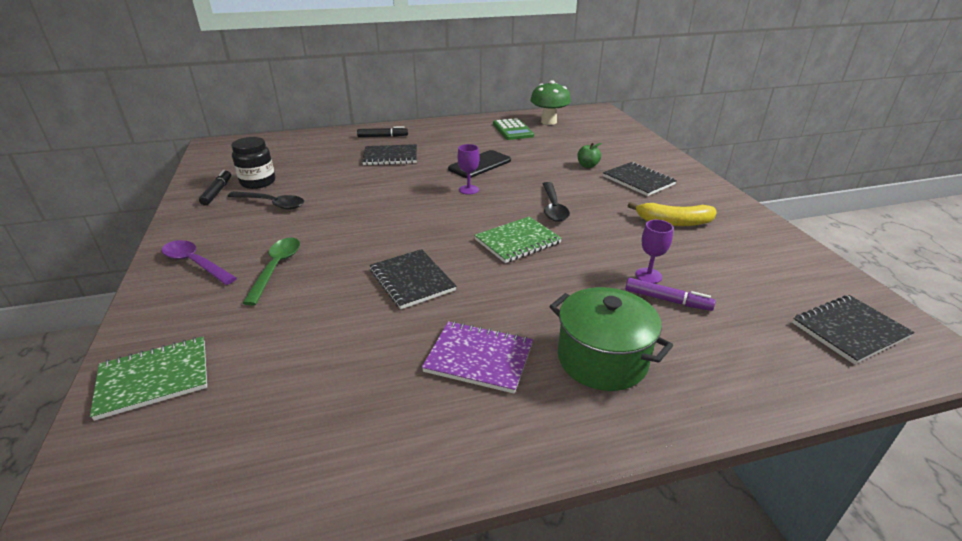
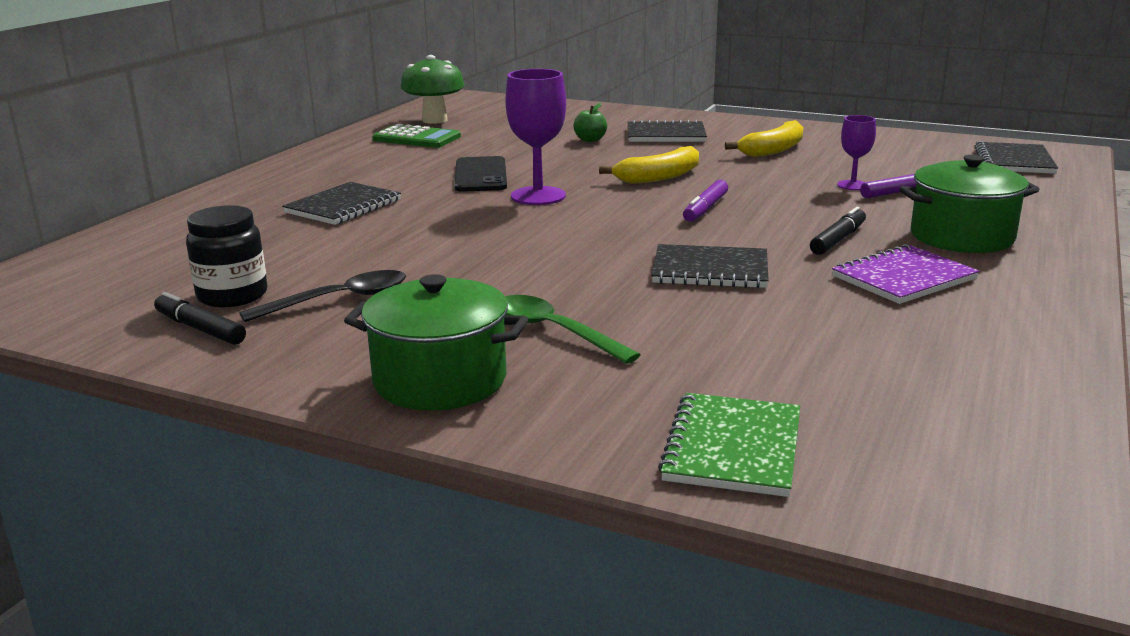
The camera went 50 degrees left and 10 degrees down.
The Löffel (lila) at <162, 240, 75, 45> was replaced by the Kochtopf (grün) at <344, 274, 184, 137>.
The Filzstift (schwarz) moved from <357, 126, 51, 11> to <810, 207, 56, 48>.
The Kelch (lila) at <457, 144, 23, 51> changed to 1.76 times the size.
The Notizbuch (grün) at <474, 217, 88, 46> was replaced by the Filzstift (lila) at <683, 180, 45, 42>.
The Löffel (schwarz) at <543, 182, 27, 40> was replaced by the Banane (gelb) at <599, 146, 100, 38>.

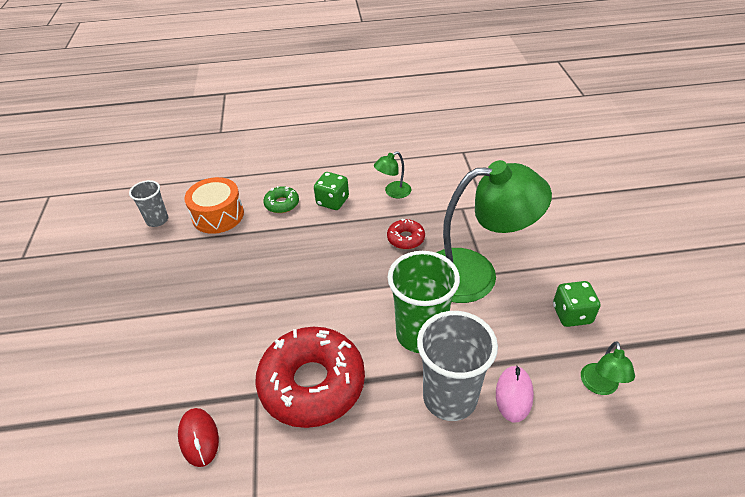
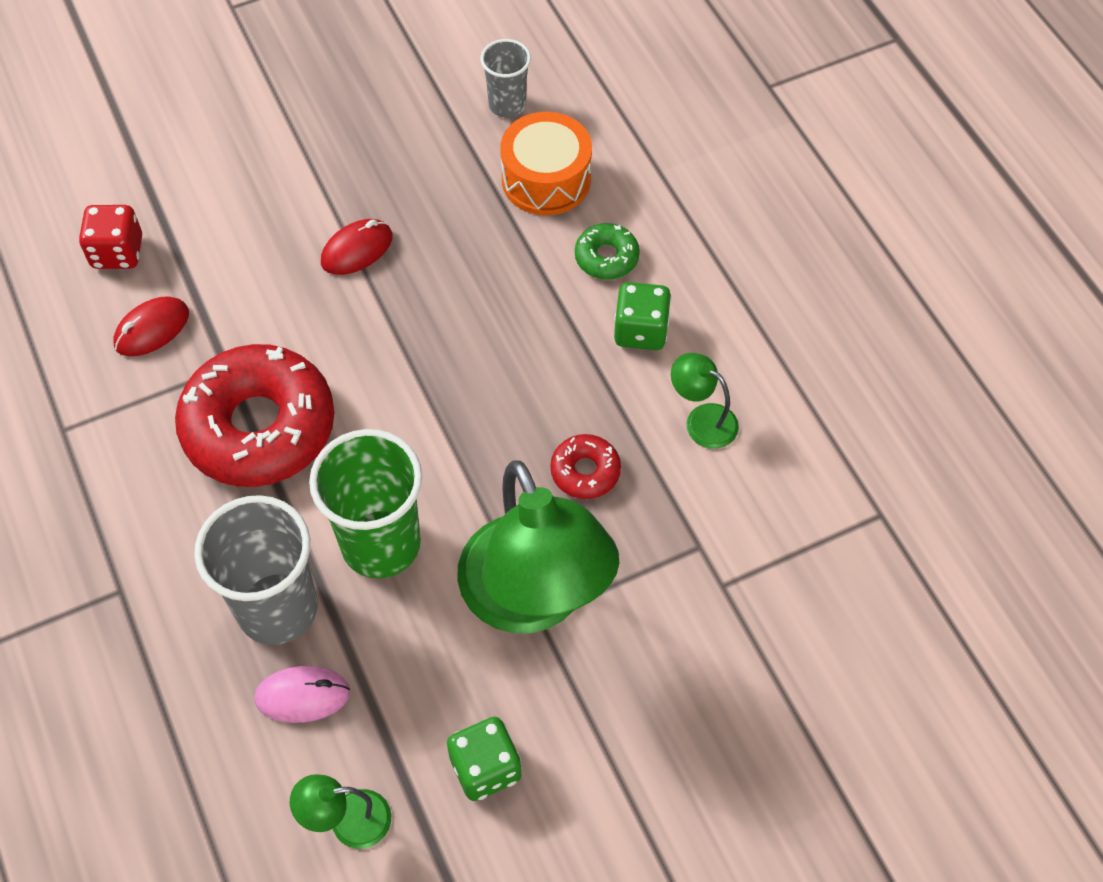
The camera went 70 degrees right and 15 degrees up.
The Spielwürfel (rot) at <79, 205, 63, 64> appeared.
The Computermaus (rot) at <321, 219, 72, 56> appeared.

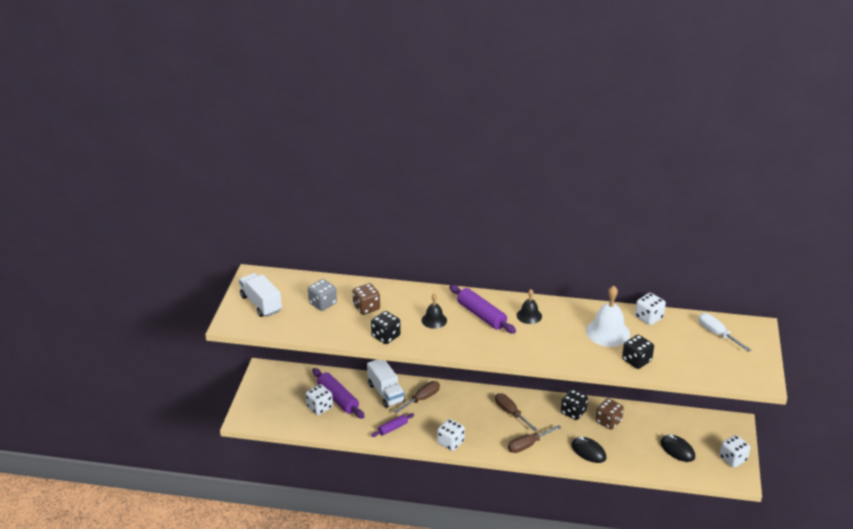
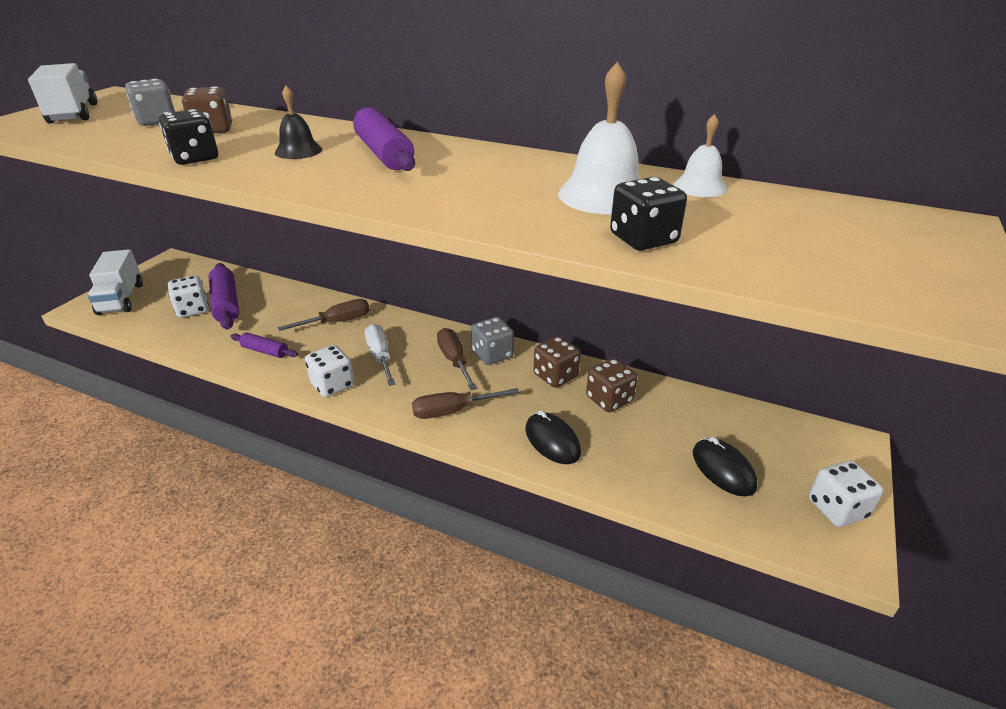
The camera went 15 degrees right and 0 degrees up.
The Lastwagen (weiß) moved from <367, 360, 38, 48> to <88, 249, 55, 66>.
The Nudelholz (lila) at <371, 413, 43, 24> turned 45 degrees clockwise.
The Glocke (schwarz) at <517, 289, 25, 35> disappeared.
The Spielwürfel (schwarz) at <561, 389, 27, 31> became the Spielwürfel (braun) at <534, 336, 47, 52>.
The Spielwürfel (weiß) at <635, 293, 31, 32> was replaced by the Glocke (weiß) at <674, 114, 54, 83>.
The Schraubenzieher (weiß) moved from <698, 313, 53, 39> to <365, 324, 30, 62>.
The Spielwürfel (grau) at <471, 317, 43, 48> appeared.

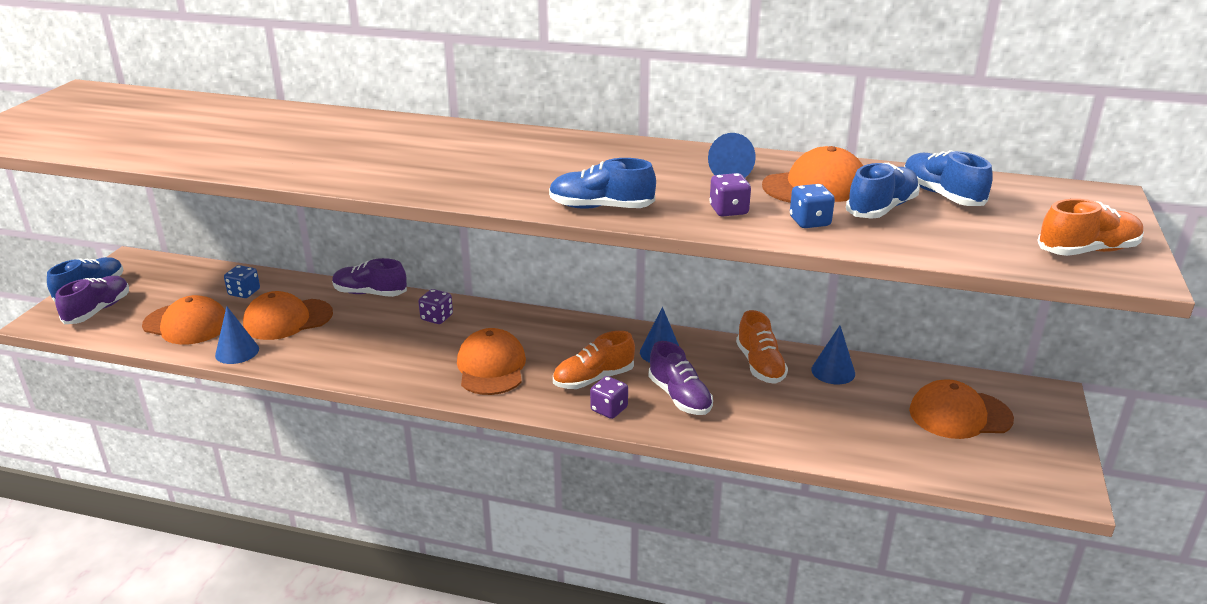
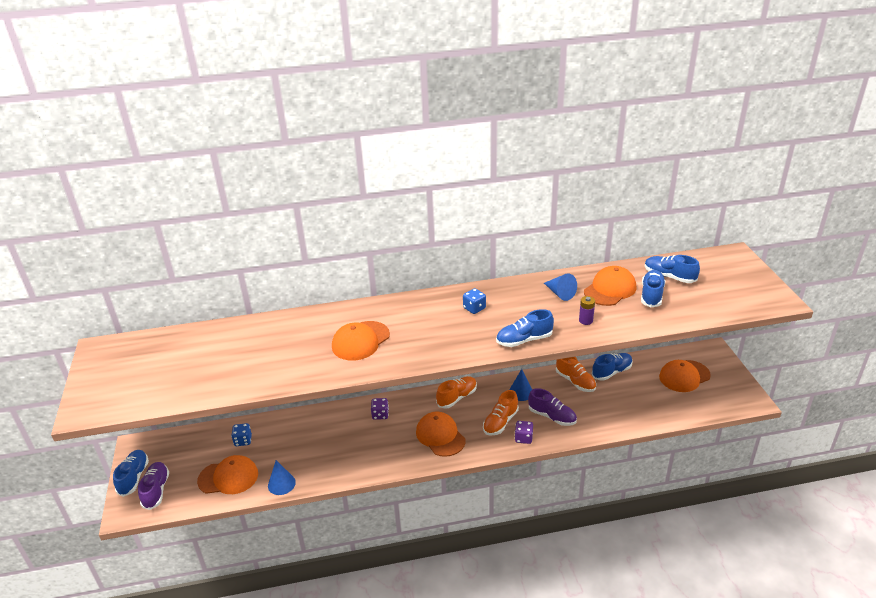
The camera went 25 degrees left and 5 degrees up.
The Kappe (orange) moved from <243, 291, 90, 49> to <332, 321, 58, 39>.
The Schuh (lila) at <332, 258, 75, 39> disappeared.
The Spielwürfel (lila) at <709, 173, 42, 43> was replaced by the Batterie (lila) at <579, 296, 16, 29>.
The Spielwürfel (blau) moved from <790, 184, 45, 44> to <463, 288, 23, 26>.
The Kegel (blau) at <811, 326, 44, 58> was replaced by the Schuh (blau) at <592, 353, 41, 28>.
The Schuh (orange) moved from <1037, 199, 107, 57> to <436, 376, 41, 33>.

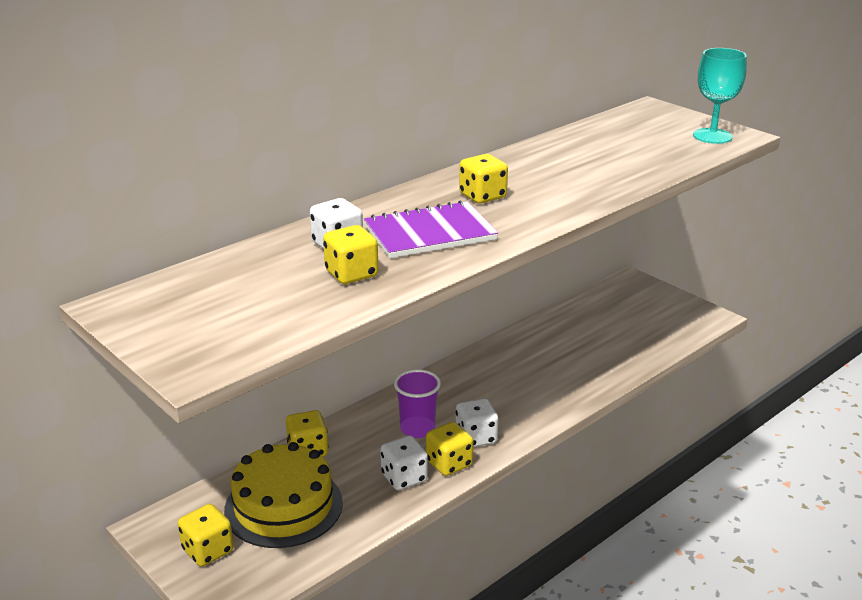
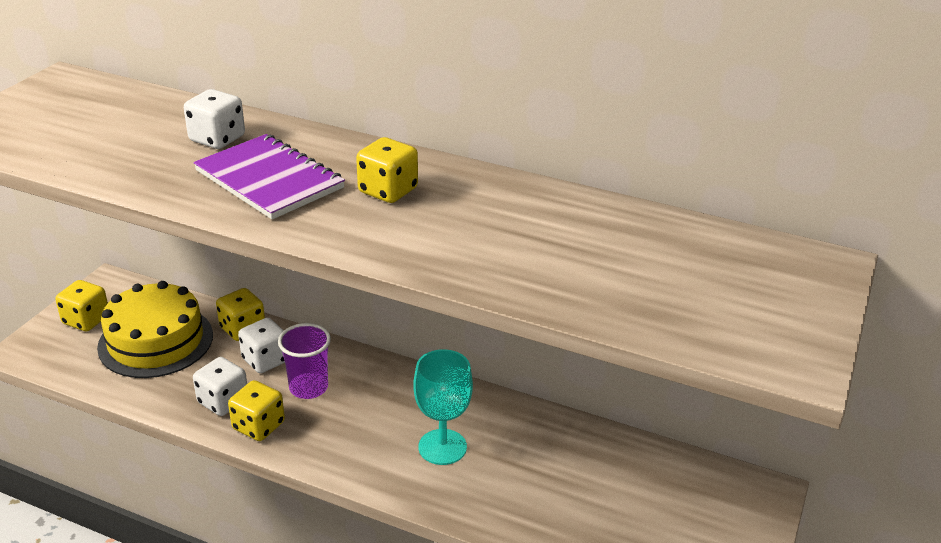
The camera went 65 degrees right and 5 degrees up.
The Spielwürfel (gelb) at <323, 225, 56, 59> disappeared.
The Spielwürfel (weiß) moved from <456, 398, 42, 49> to <238, 318, 47, 55>.
The Kelch (türkis) moved from <693, 48, 54, 96> to <414, 349, 59, 116>.

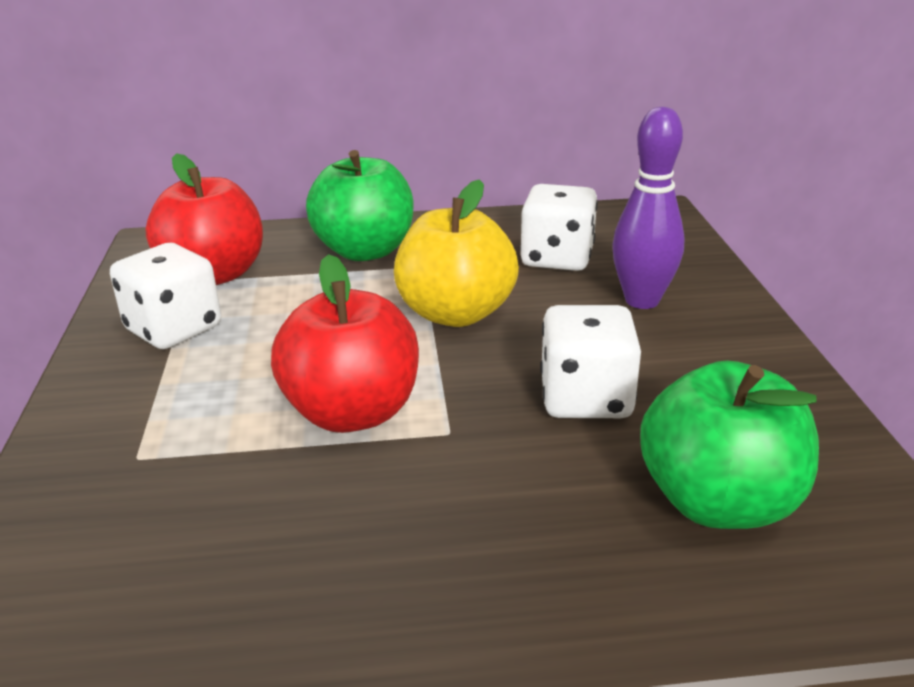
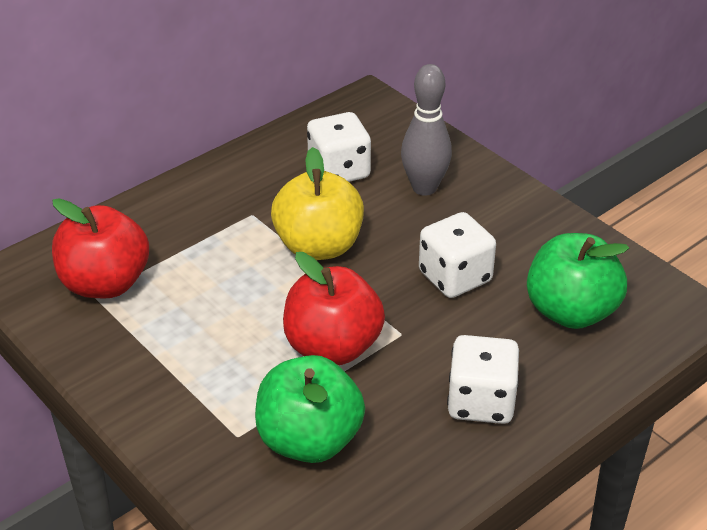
The camera went 35 degrees left and 10 degrees up.
The Spielwürfel (weiß) moved from <110, 243, 111, 106> to <447, 335, 72, 89>.
The Apfel (grün) moved from <306, 150, 107, 111> to <255, 355, 110, 108>.
The Bowlingkegel (lila) at <612, 107, 73, 202> became the Bowlingkegel (grau) at <401, 64, 51, 132>.

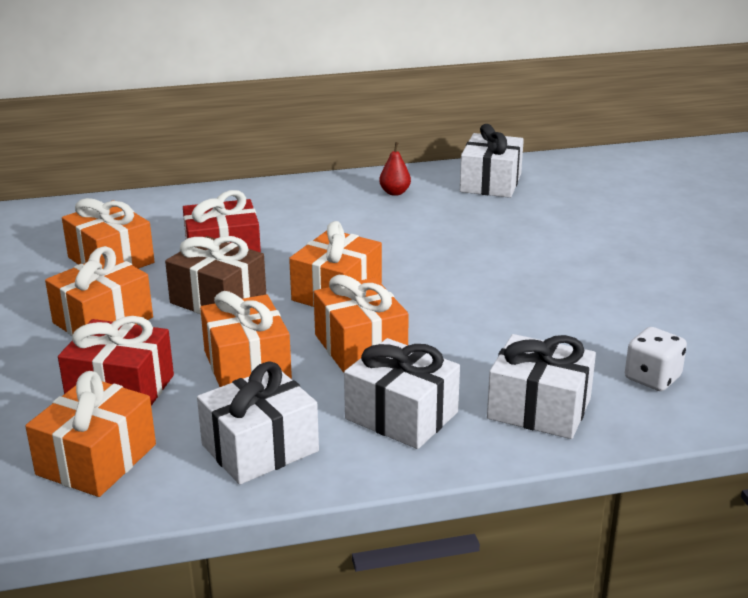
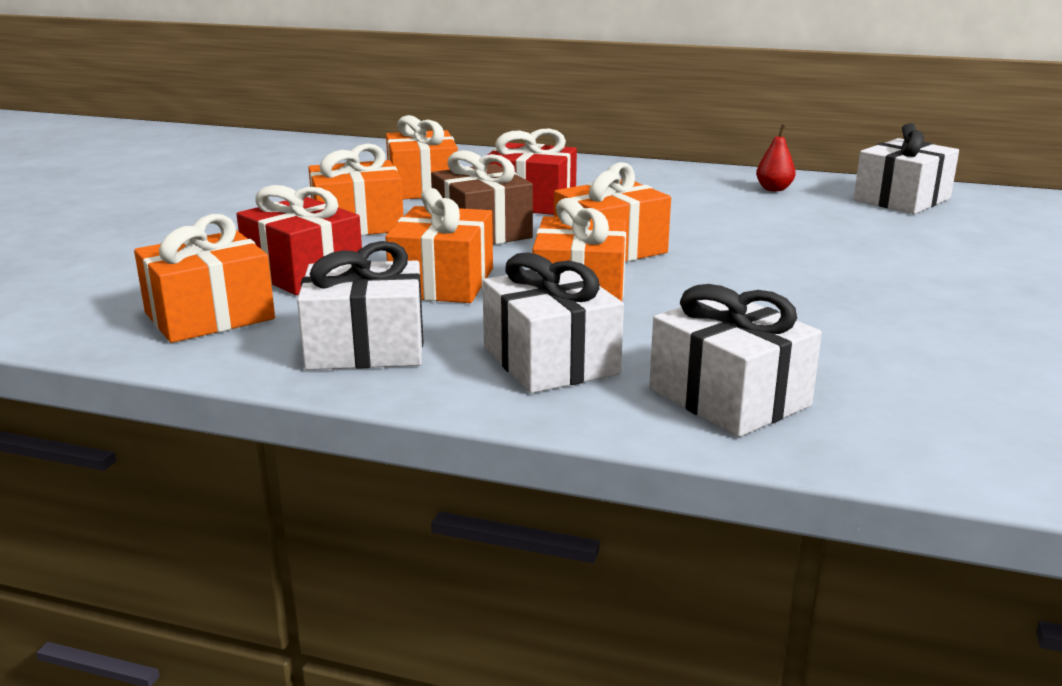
The camera went 30 degrees right and 5 degrees down.
The Spielwürfel (weiß) at <625, 327, 62, 64> disappeared.

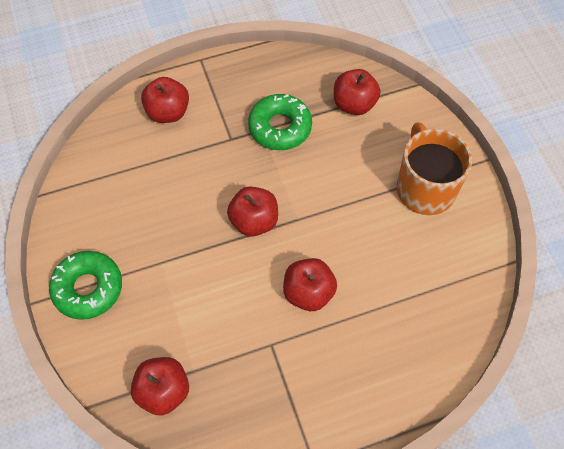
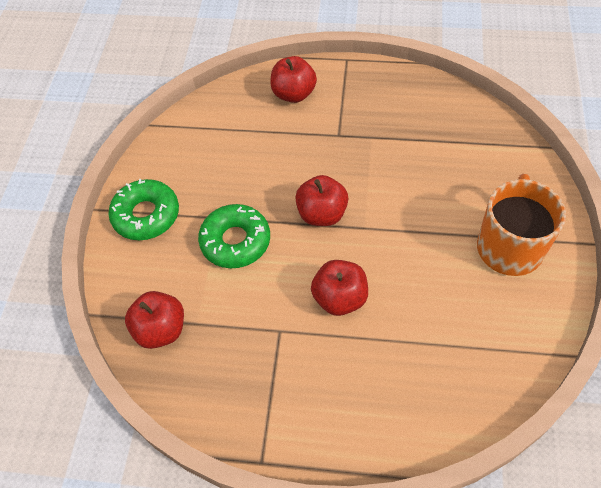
The camera went 30 degrees right and 5 degrees down.
The Donut (grün) moved from <248, 94, 64, 56> to <198, 204, 72, 64>.
The Apfel (rot) at <334, 69, 47, 46> disappeared.

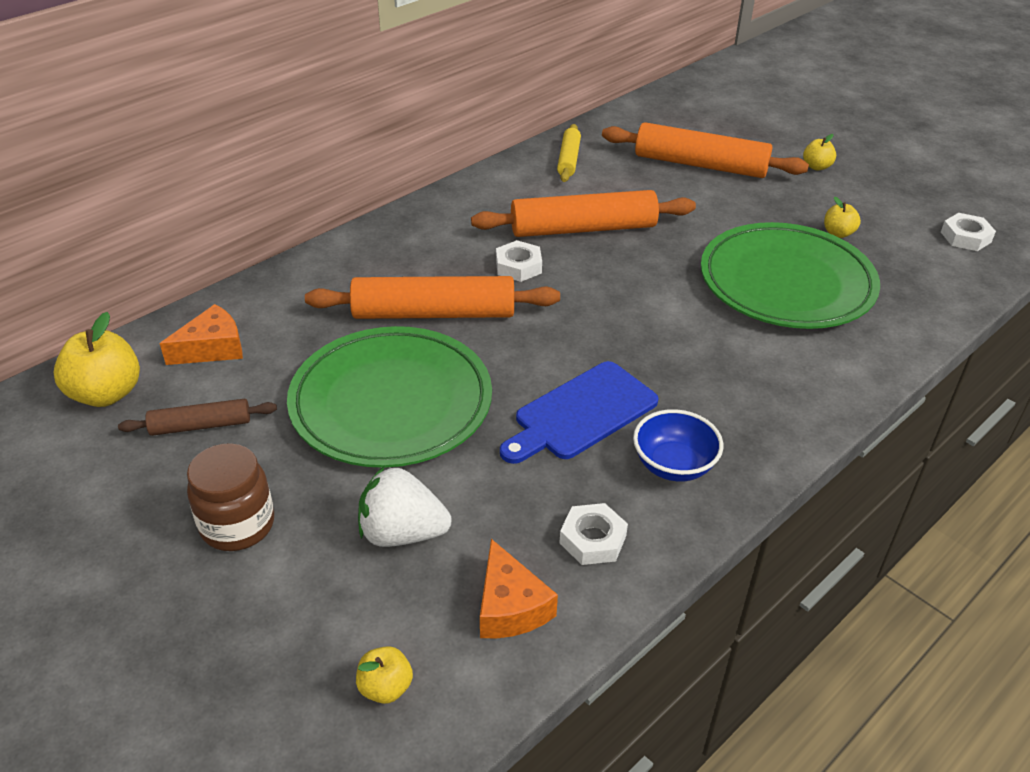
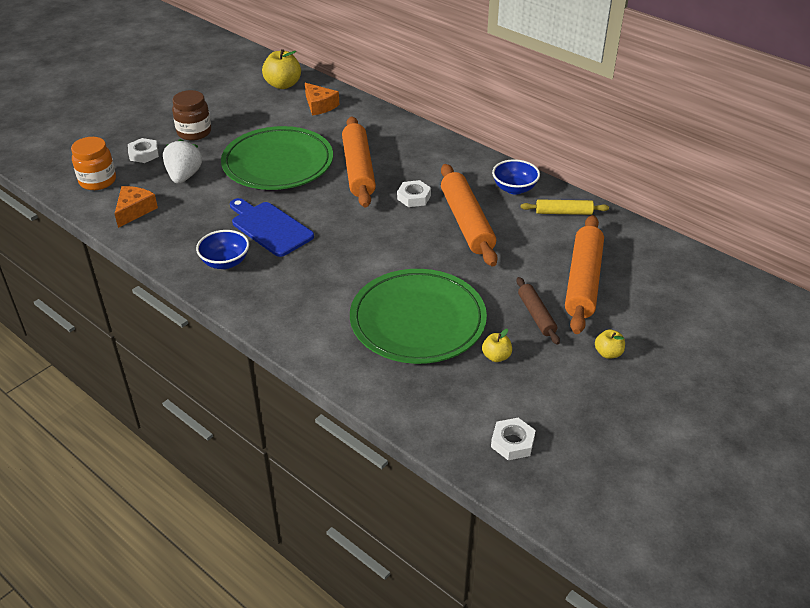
The camera went 85 degrees right and 0 degrees up.
The Nudelholz (braun) moved from <118, 399, 159, 37> to <516, 277, 44, 68>.
The Apfel (gelb) at <356, 646, 57, 58> was replaced by the Einmachglas (orange) at <71, 137, 45, 53>.
The Käse (orange) at <480, 539, 78, 99> turned 135 degrees clockwise.
The Sechskantmutter (weiß) moved from <559, 503, 69, 62> to <128, 138, 31, 25>.
The Schüssel (blau) at <492, 159, 48, 36> appeared.

